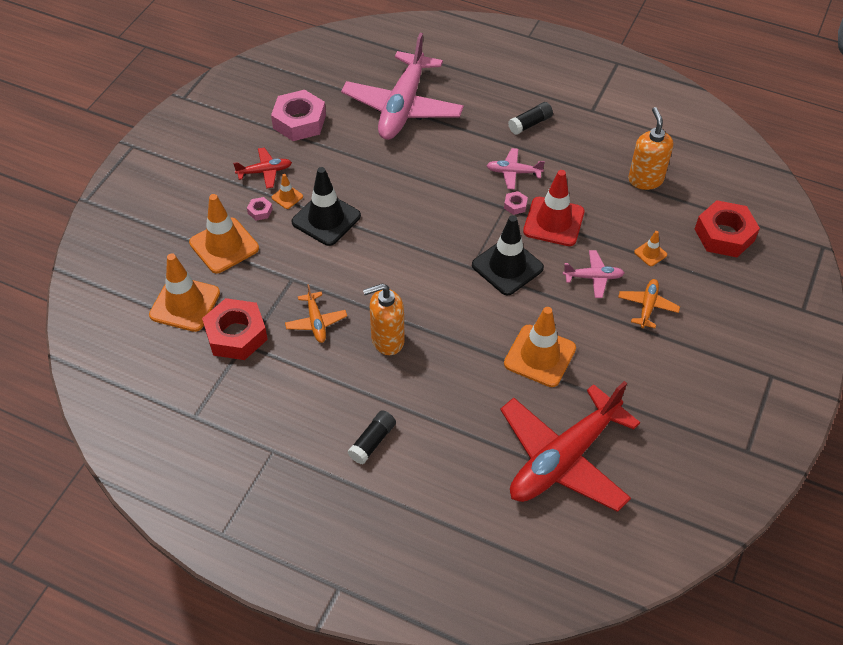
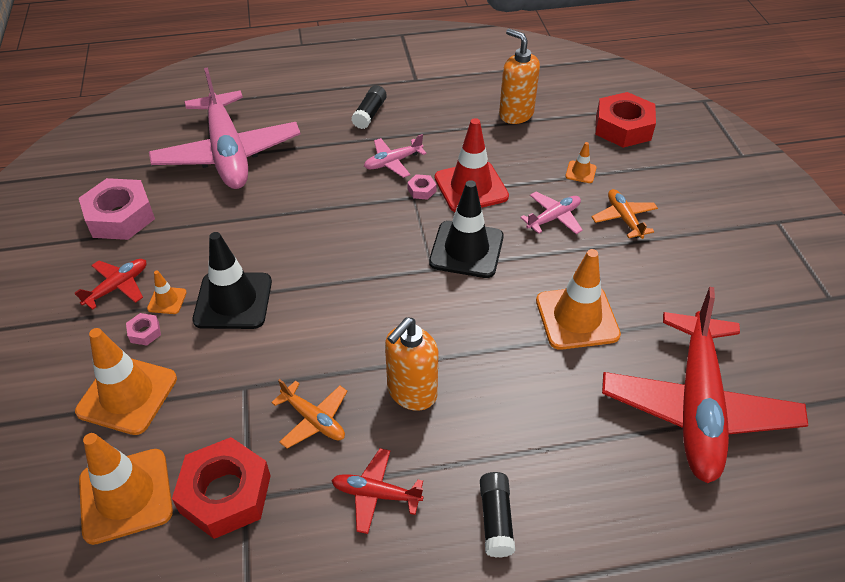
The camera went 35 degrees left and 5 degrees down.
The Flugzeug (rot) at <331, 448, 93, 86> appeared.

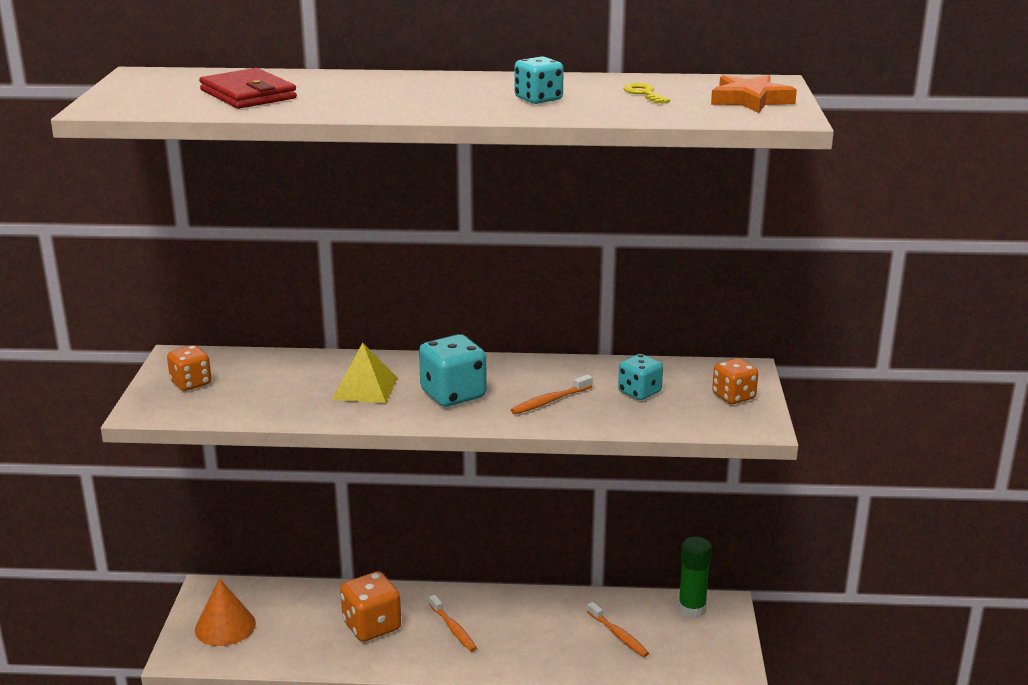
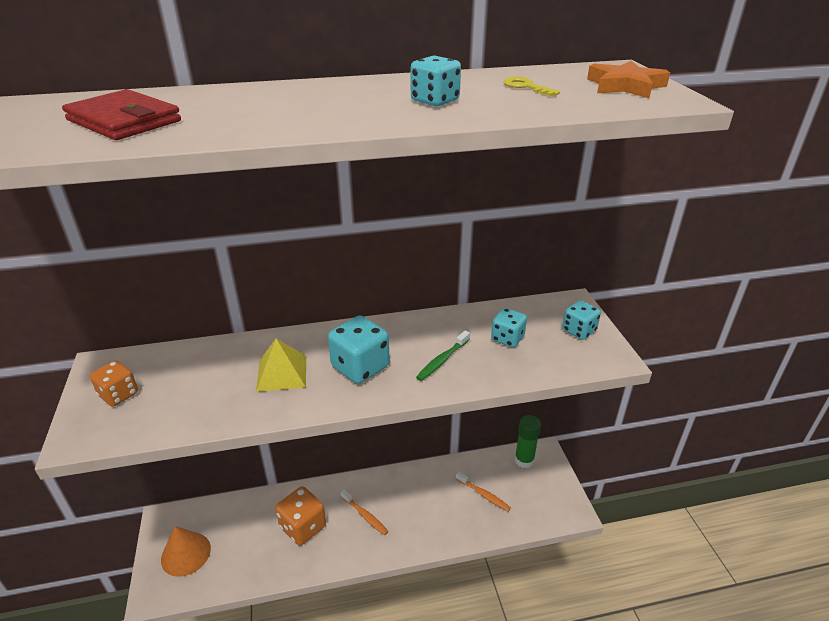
The camera went 15 degrees left and 10 degrees up.
The Zahnbürste (orange) at <511, 374, 82, 40> became the Zahnbürste (grün) at <416, 330, 54, 51>.
The Spielwürfel (orange) at <712, 358, 46, 46> became the Spielwürfel (türkis) at <562, 300, 39, 40>.

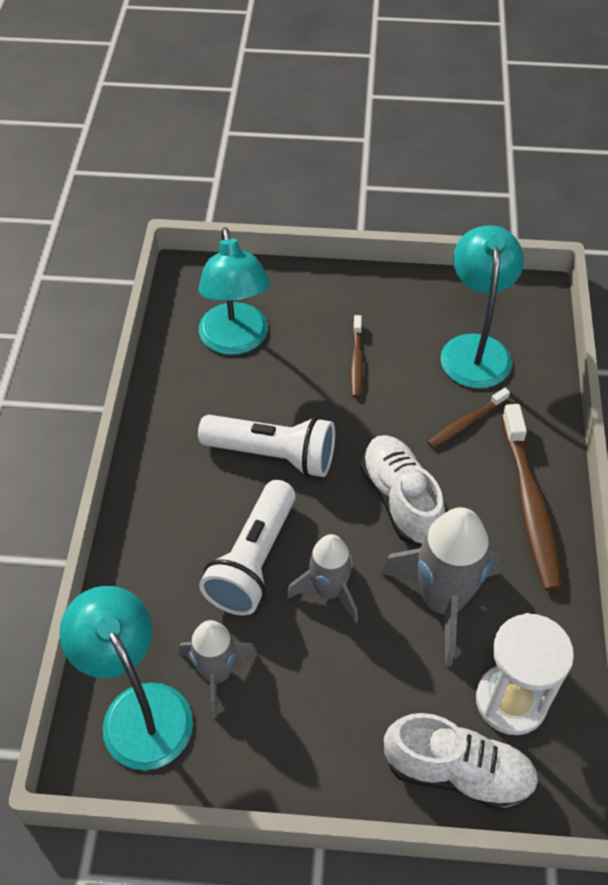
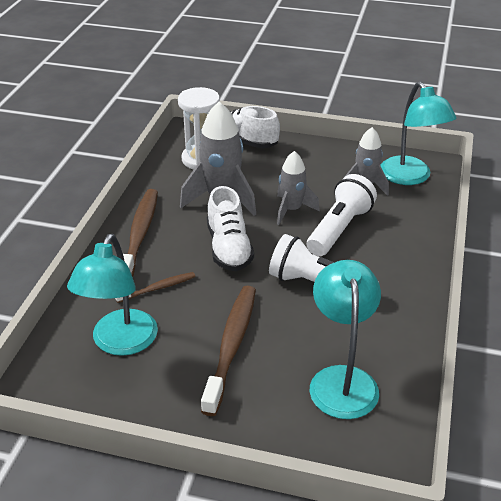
The camera went 170 degrees left and 15 degrees down.
The Zahnbürste (braun) at <350, 315, 13, 83> changed to 1.90 times the size.

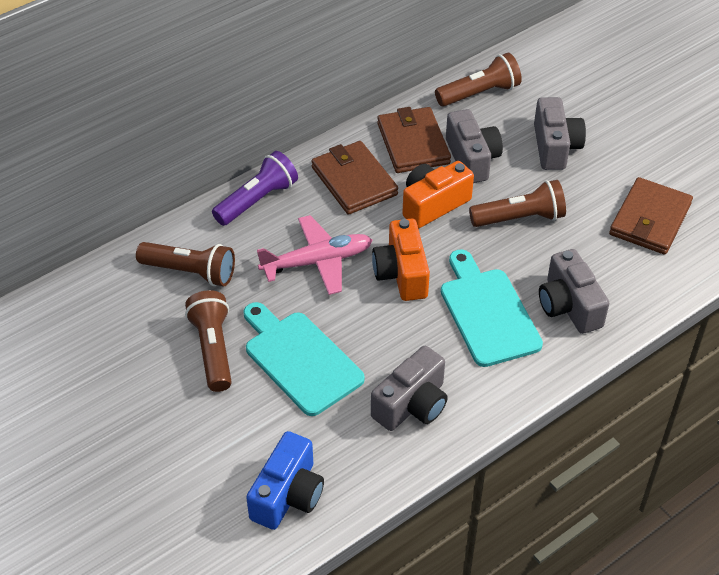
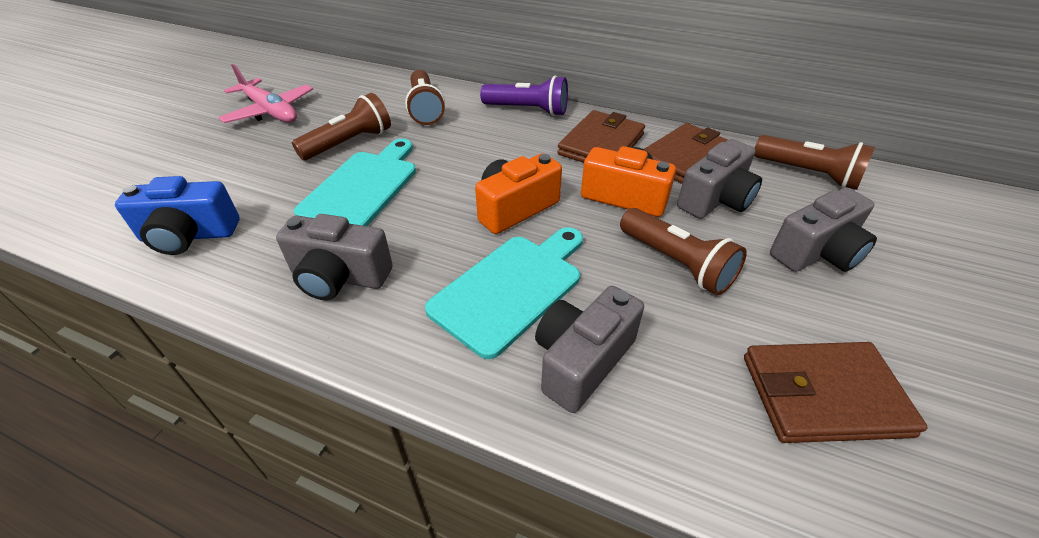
The camera went 60 degrees right and 5 degrees down.
The Flugzeug (rosa) moved from <257, 215, 115, 80> to <218, 64, 95, 59>.

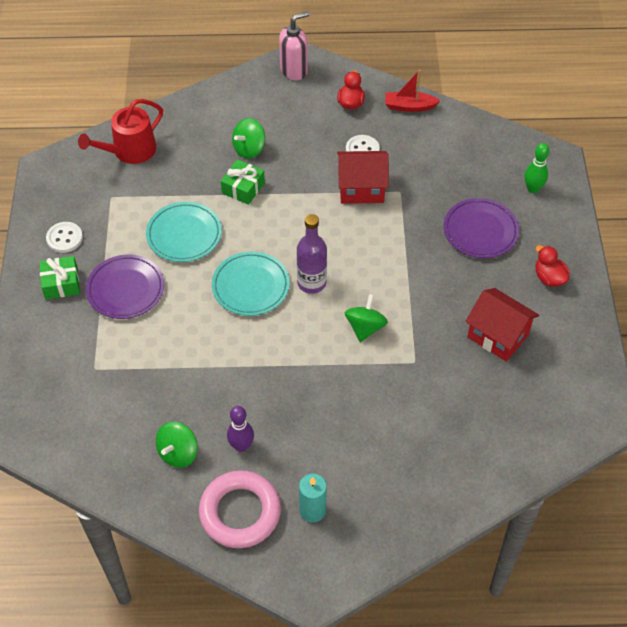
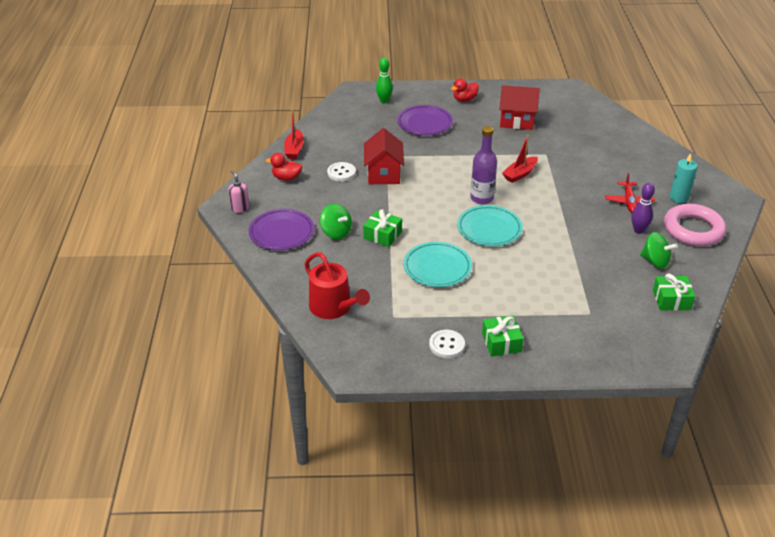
The camera went 90 degrees left and 15 degrees down.
The Teller (lila) moved from <86, 255, 78, 64> to <249, 209, 65, 41>.
The Seifenspender (rosa) at <279, 11, 31, 70> changed to 0.63 times the size.
The Kreisel (grün) at <345, 294, 43, 48> was replaced by the Boot (rot) at <502, 135, 36, 48>.
The Haus (rot) at <465, 288, 74, 74> turned 60 degrees clockwise.
The Flugzeug (rot) at <605, 173, 50, 40> appeared.
The Geschenk (grün) at <653, 273, 42, 38> appeared.

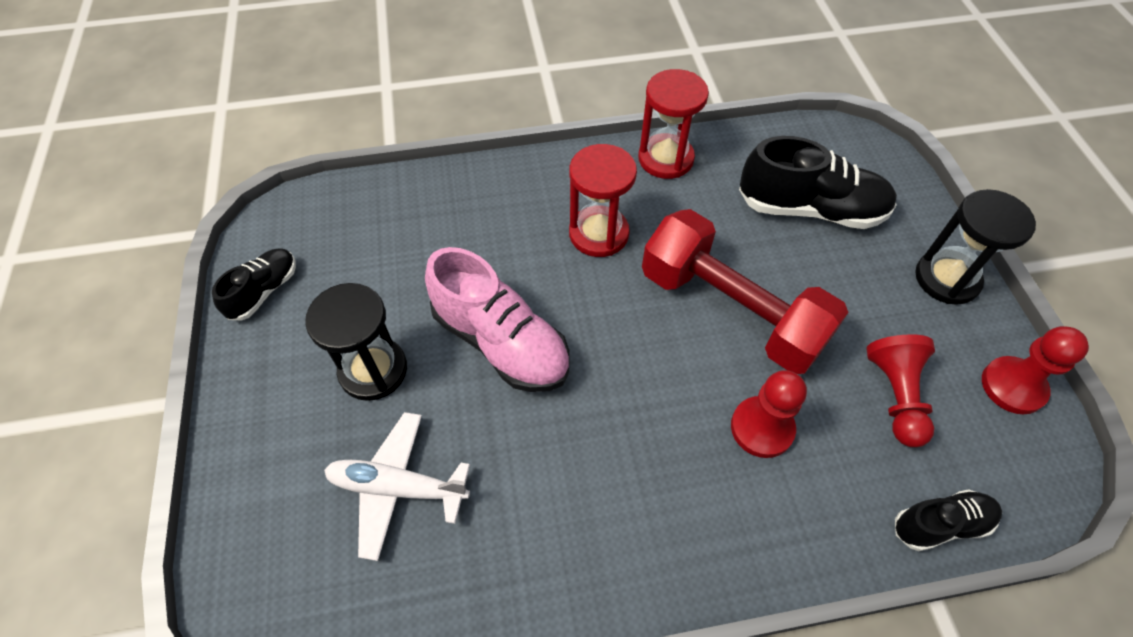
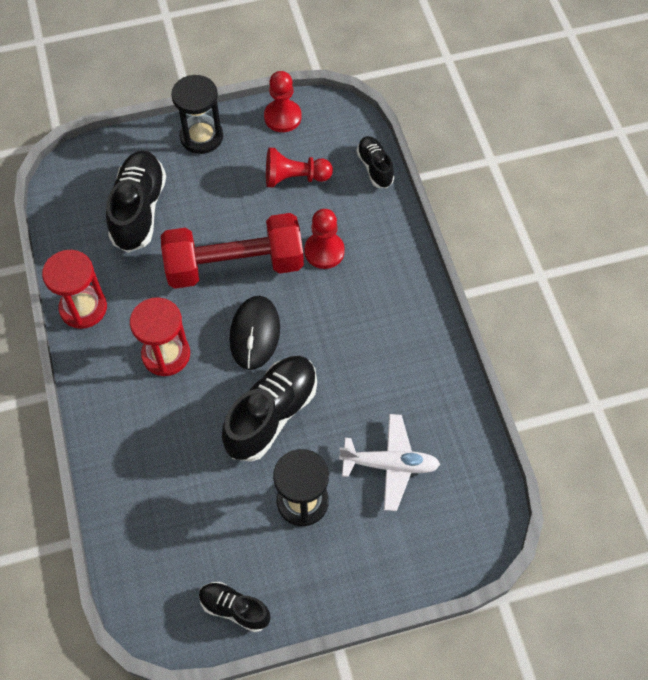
The camera went 95 degrees left and 5 degrees up.
The Flugzeug (weiß) at <324, 412, 146, 149> turned 90 degrees counterclockwise.
The Schuh (rosa) at <425, 247, 145, 145> became the Schuh (schwarz) at <222, 356, 95, 106>.
The Hantel (rot) at <642, 209, 207, 165> turned 45 degrees clockwise.
The Computermaus (schwarz) at <229, 296, 51, 74> appeared.

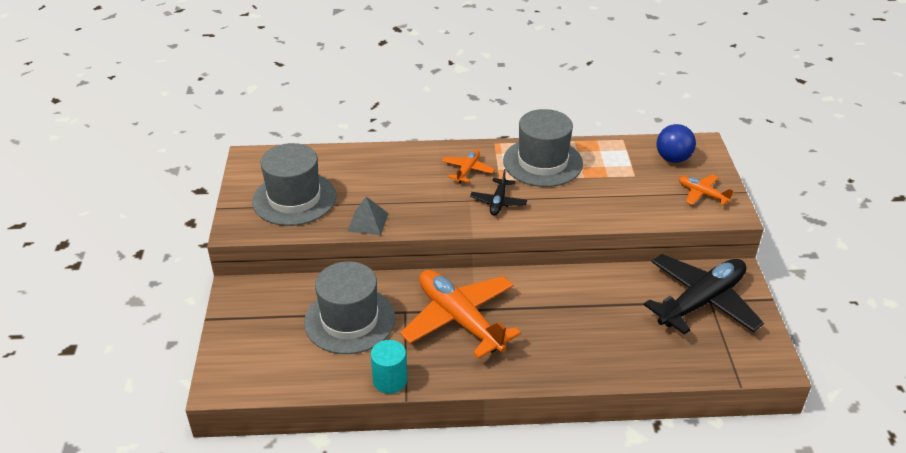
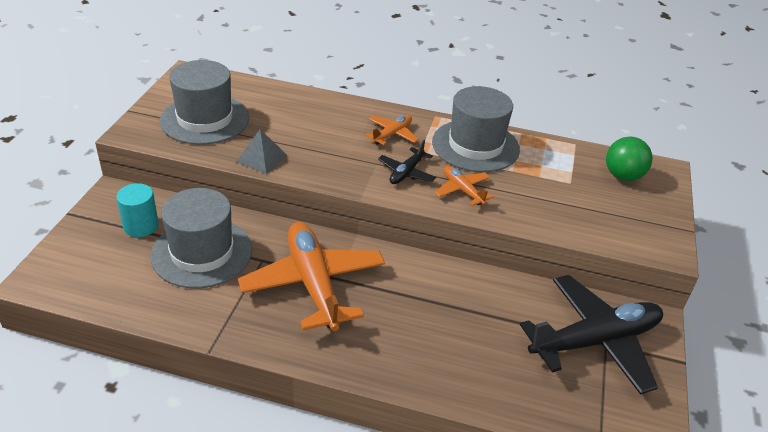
The camera went 15 degrees right and 0 degrees up.
The Vollzylinder (türkis) moved from <371, 340, 36, 54> to <116, 183, 43, 54>.
The Ball (blau) at <656, 124, 40, 39> became the Ball (grün) at <606, 137, 47, 44>.
The Flugzeug (orange) moved from <679, 174, 55, 31> to <435, 166, 58, 40>.

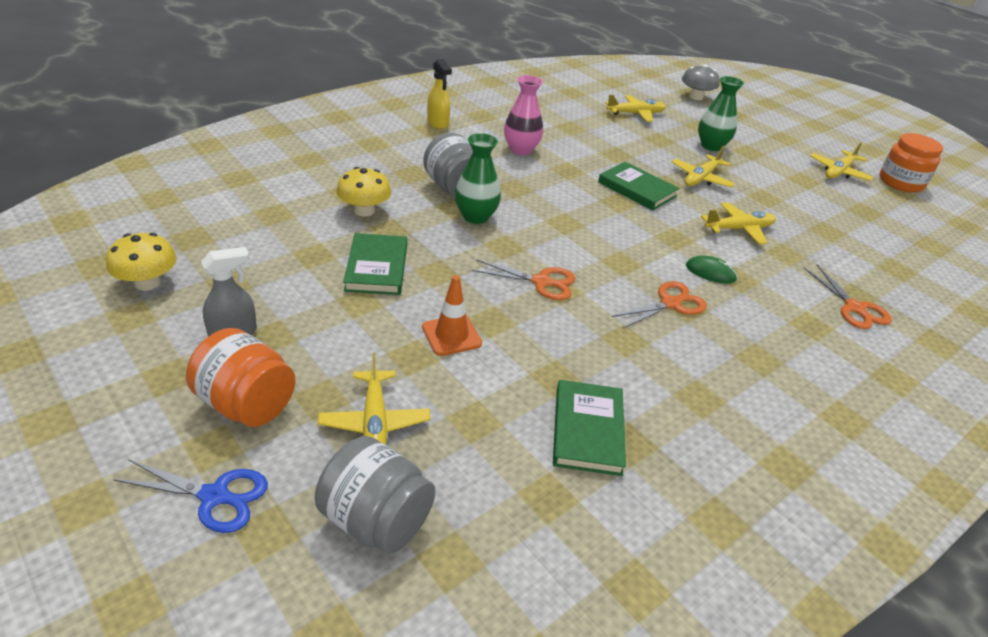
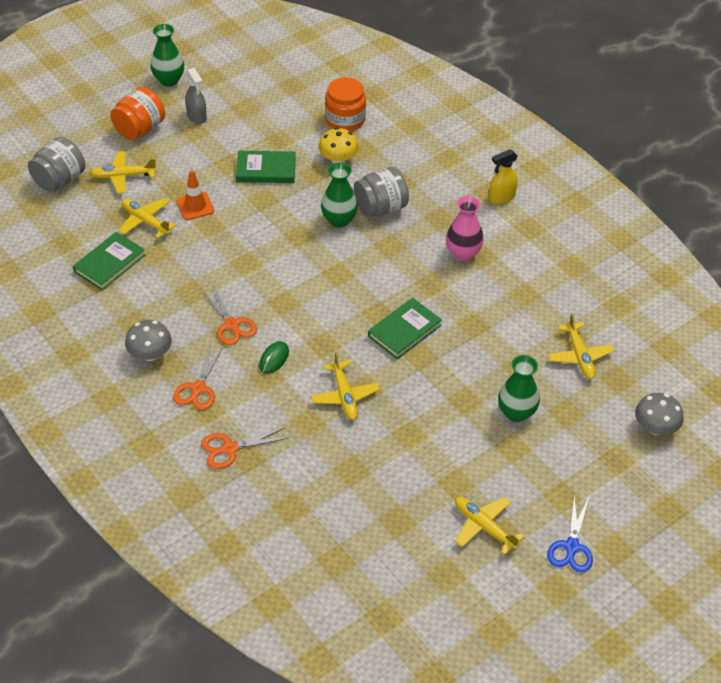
The camera went 95 degrees right and 10 degrees up.
The Pilz (gelb) at <106, 233, 71, 57> disappeared.
The Schere (blau) moved from <113, 459, 155, 74> to <547, 495, 46, 78>.
The Schere (orange) moved from <472, 259, 103, 41> to <173, 345, 51, 65>.
The Buch (grün) at <553, 380, 73, 96> turned 60 degrees counterclockwise.
The Flugzeug (gelb) moved from <671, 146, 64, 41> to <119, 198, 58, 40>.
The Einmachglas (orange) moved from <879, 133, 64, 59> to <325, 77, 41, 54>.
The Pilz (grau) at <125, 320, 47, 41> appeared.
The Vase (grün) at <151, 24, 33, 62> appeared.

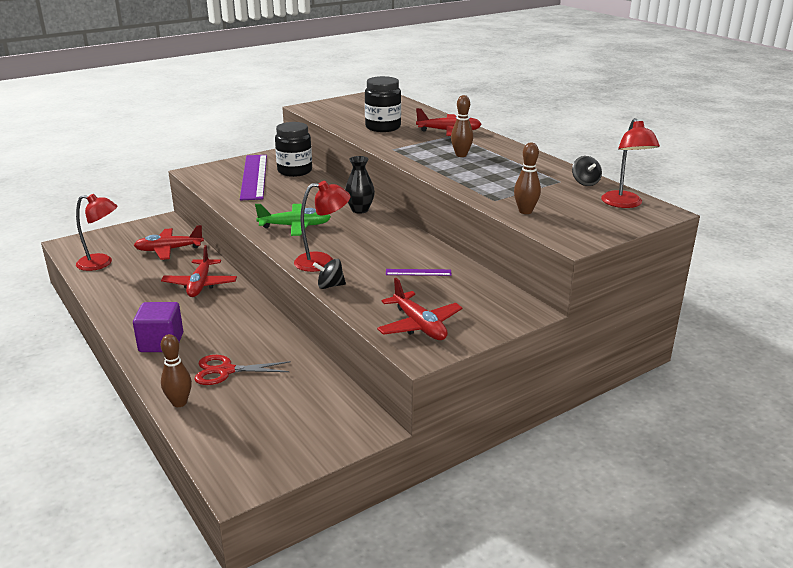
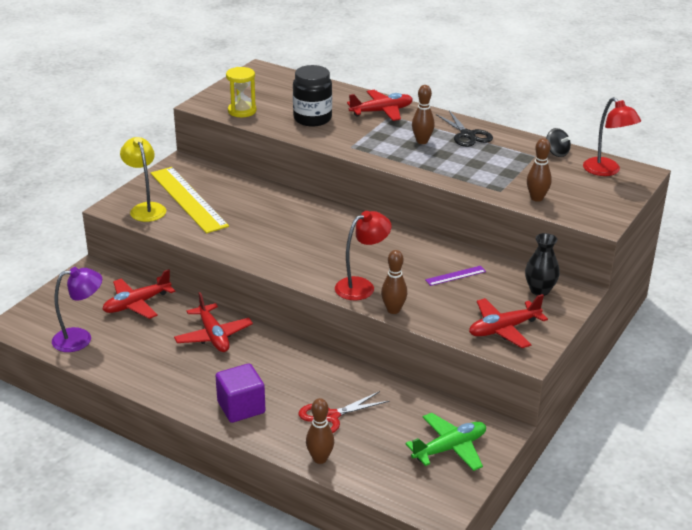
The camera went 25 degrees left and 5 degrees up.
The Lampe (rot) at <76, 194, 42, 77> became the Lampe (lila) at <52, 267, 50, 85>.
The Lineal (lila) at <240, 155, 27, 46> became the Lineal (gelb) at <151, 167, 78, 67>.
The Flugzeug (grün) moved from <255, 204, 76, 32> to <405, 413, 81, 58>.
The Einmachglas (schwarz) at <275, 122, 37, 55> disappeared.
The Kreisel (schwarz) at <313, 259, 33, 30> was replaced by the Bowlingkegel (braun) at <381, 250, 26, 64>.
The Vase (schwarz) moved from <345, 156, 30, 57> to <525, 233, 35, 63>.
The Flugzeug (rot) at <377, 278, 85, 62> turned 120 degrees clockwise.
The Lampe (gelb) at <120, 137, 46, 85> appeared.
The Sanduhr (gelb) at <226, 67, 31, 50> appeared.
The Schere (schwarz) at <436, 111, 57, 36> appeared.

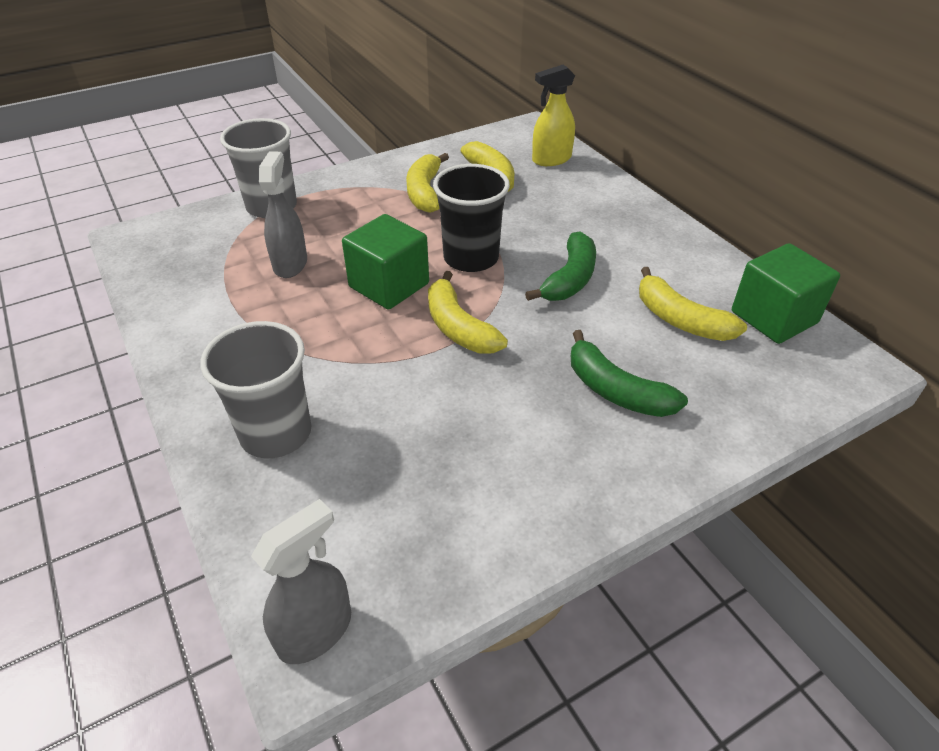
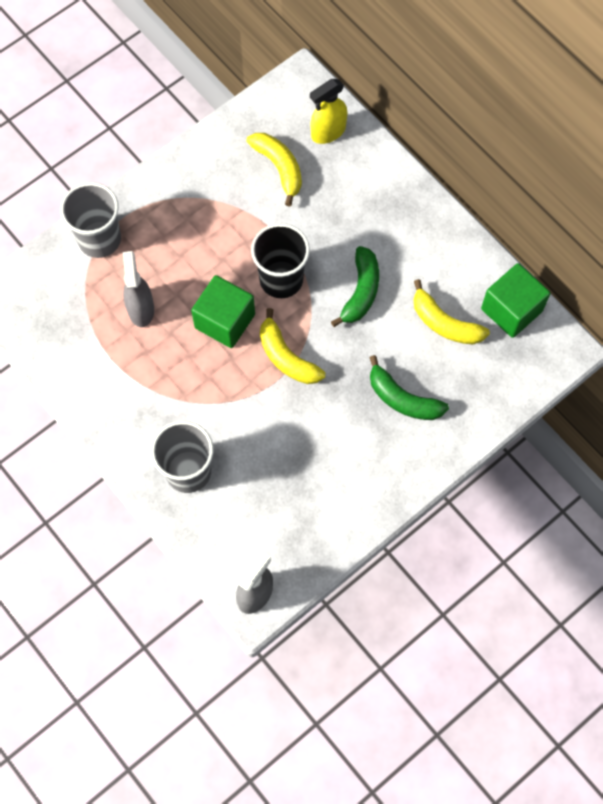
The camera went 10 degrees left and 25 degrees up.
The Banane (gelb) at <406, 153, 43, 60> disappeared.

